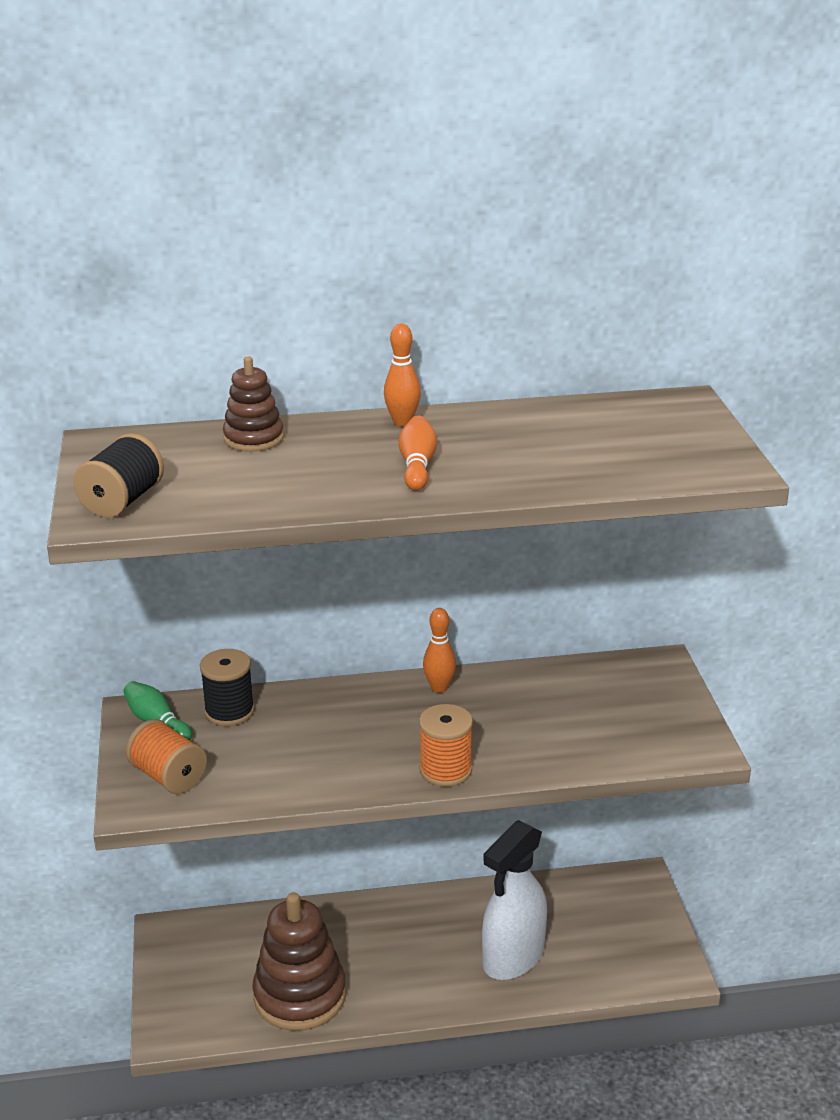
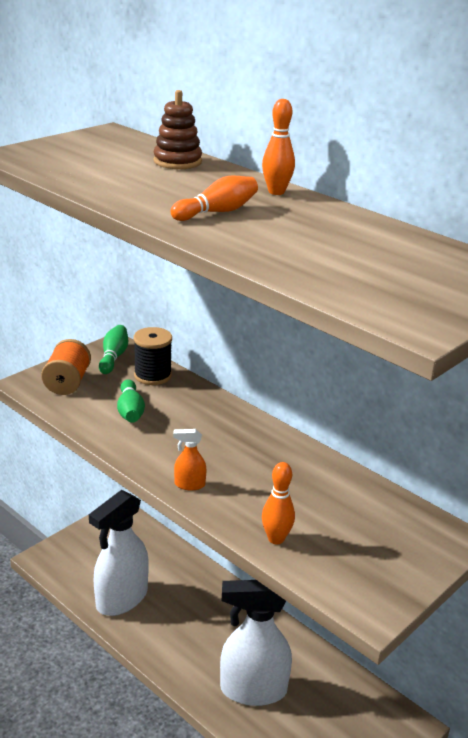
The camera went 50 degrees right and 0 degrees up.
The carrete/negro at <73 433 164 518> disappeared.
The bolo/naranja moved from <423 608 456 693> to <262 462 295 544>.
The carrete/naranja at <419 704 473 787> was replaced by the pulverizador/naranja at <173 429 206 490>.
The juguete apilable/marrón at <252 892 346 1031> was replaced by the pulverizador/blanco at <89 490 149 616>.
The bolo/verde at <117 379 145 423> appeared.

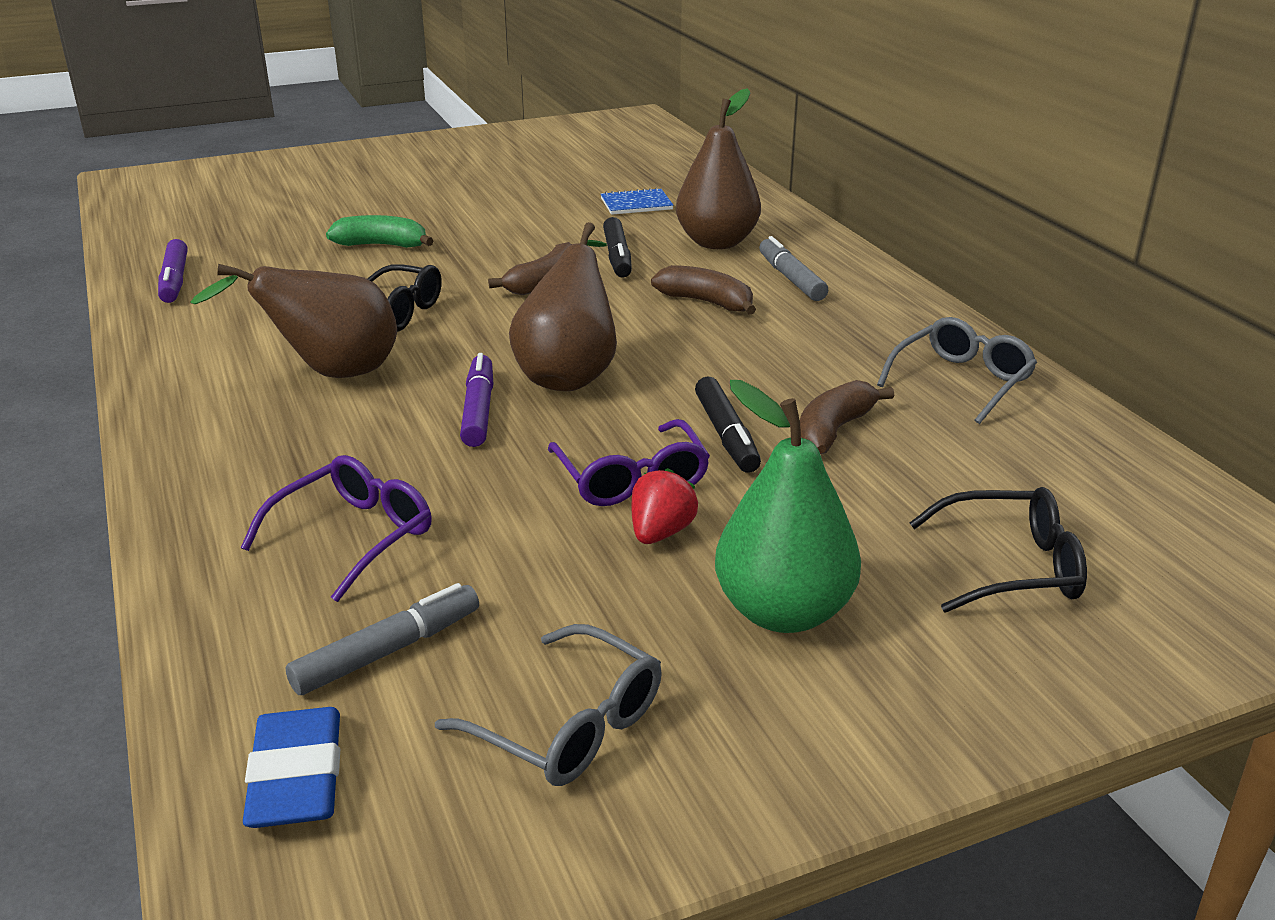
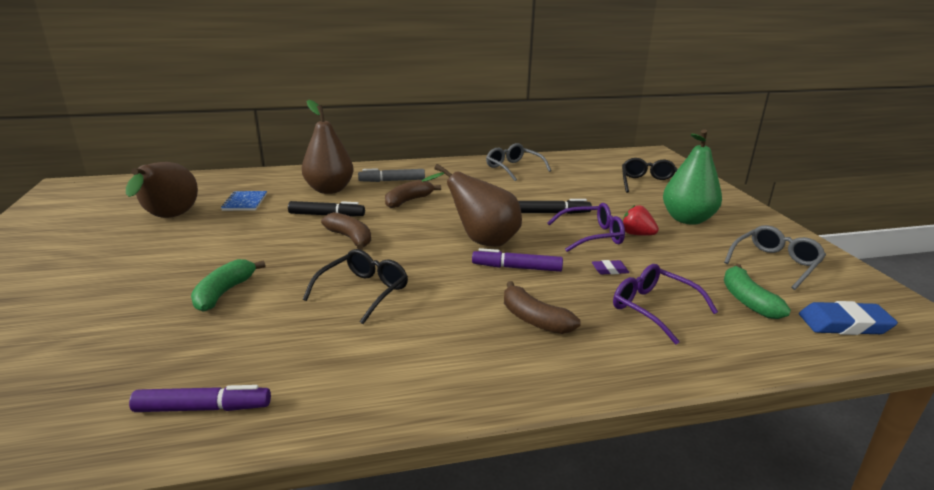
The camera went 80 degrees left and 5 degrees down.
The pera/marrón moved from <191 264 397 378> to <126 162 198 218>.
The plátano/marrón moved from <800 380 894 454> to <504 281 581 334>.
The rotulador/gris at <286 583 479 695> was replaced by the plátano/verde at <724 264 791 319>.
The goma de borrar/morado at <592 260 629 275> appeared.

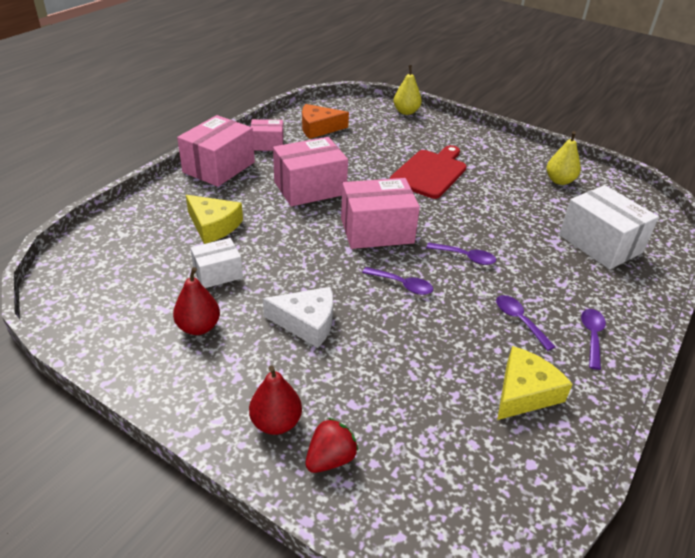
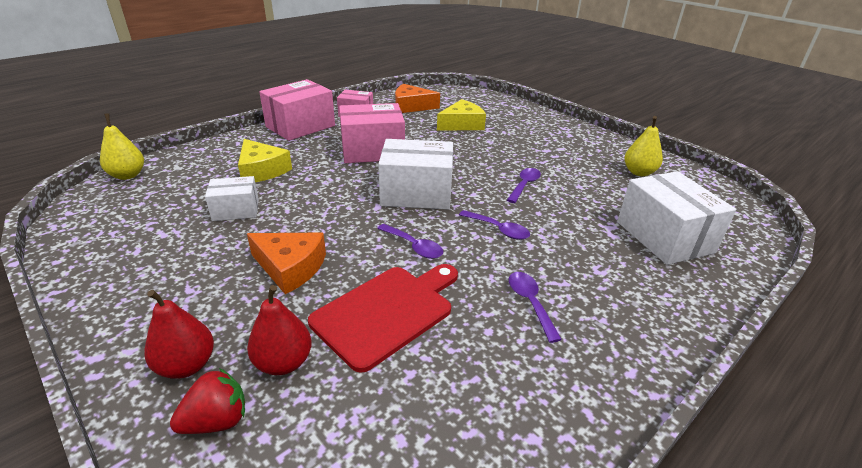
The camera went 15 degrees right and 5 degrees down.
The pera/amarillo moved from <393 65 422 115> to <100 114 144 180>.
The tabla de cortar/rojo moved from <390 145 467 199> to <308 264 458 373>.
The caja/rosa at <341 178 420 249> became the caja/blanco at <378 139 453 210>.
The pera/rojo moved from <173 267 220 335> to <247 285 312 375>.
The queso/blanco at <263 287 333 348> became the queso/naranja at <247 233 326 294>.
The cuchara/morado moved from <581 309 606 370> to <507 168 541 203>.
The queso/amarillo moved from <497 346 573 420> to <437 99 486 131>.

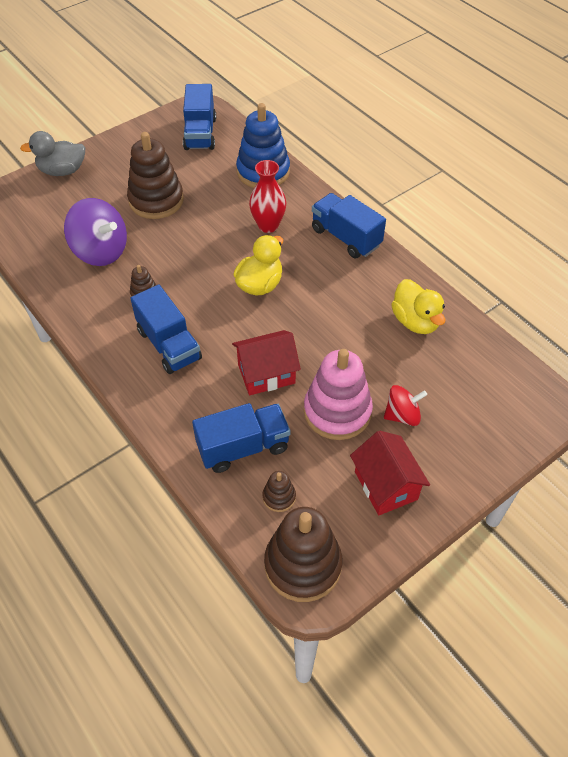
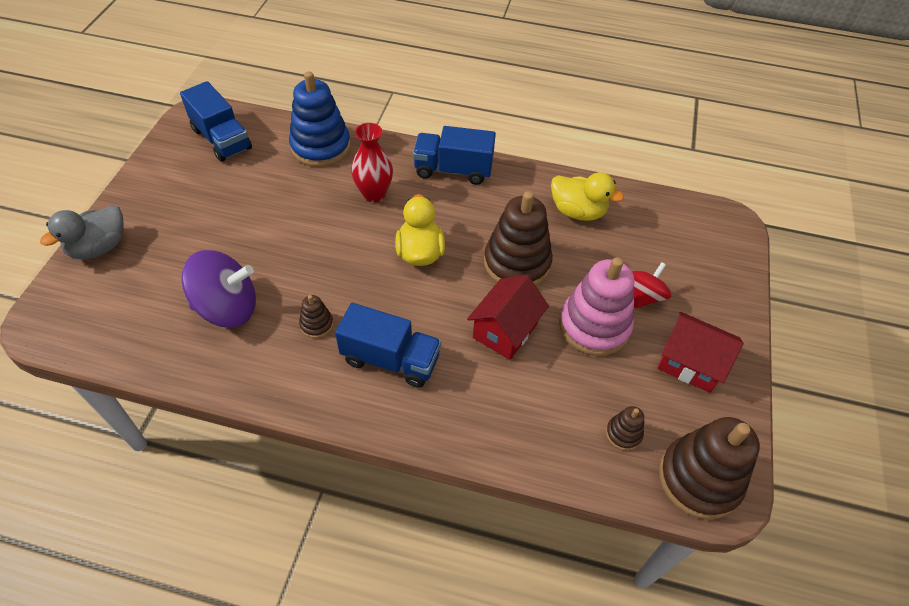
The camera went 40 degrees left and 0 degrees up.
The juguete apilable/marrón moved from <127 132 184 219> to <484 191 553 286>.
The camión/azul at <192 403 291 473> disappeared.

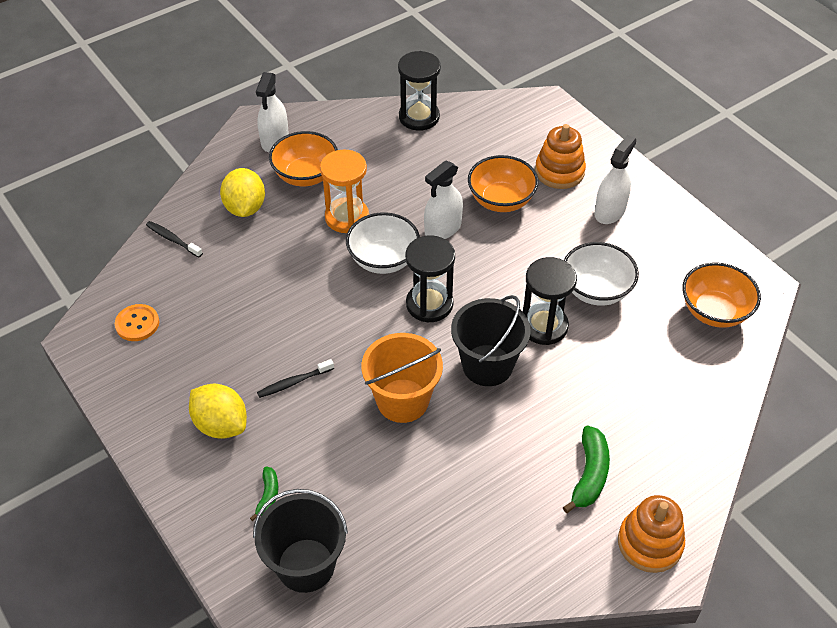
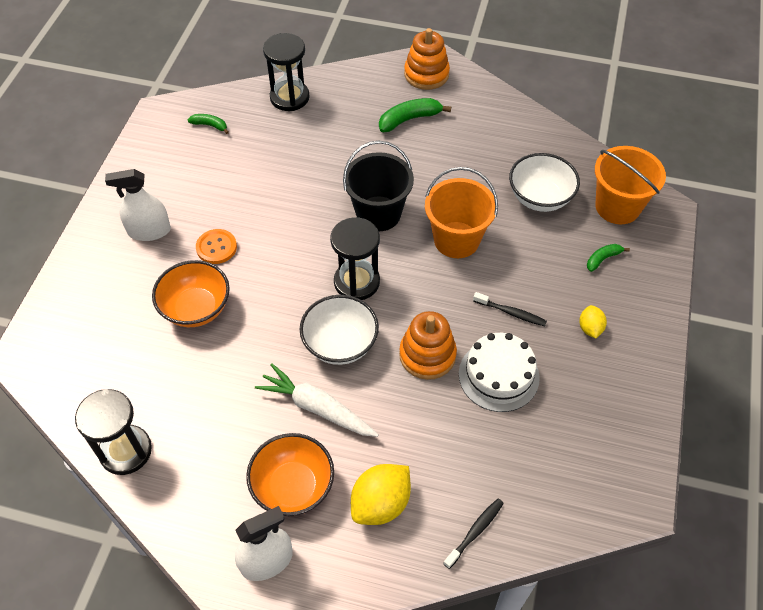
The camera went 130 degrees left and 5 degrees up.
The juguete apilable/naranja moved from <535 124 586 189> to <399 311 457 380>.
The reloj de arena/naranja at <320 150 369 233> was replaced by the zanahoria/blanco at <255 364 379 437>.
The pulverizador/blanco at <424 161 463 239> disappeared.
The cepillo de dientes/negro at <146 221 203 258> turned 135 degrees counterclockwise.
The cuenco/blanco moved from <564 242 639 306> to <509 153 580 212>.
The reloj de arena/negro moved from <523 257 577 345> to <263 33 310 111>.
The cuenco/naranja at <682 262 761 328> was replaced by the plátano/verde at <188 114 229 134>.
The botón/naranja moved from <115 304 159 341> to <196 229 237 264>.
The limón/amarillo at <189 383 247 439> changed to 0.55 times the size.
The balde/negro at <253 489 348 593> became the balde/naranja at <595 146 666 224>.
The tarta/blanco at <459 333 540 412> appeared.

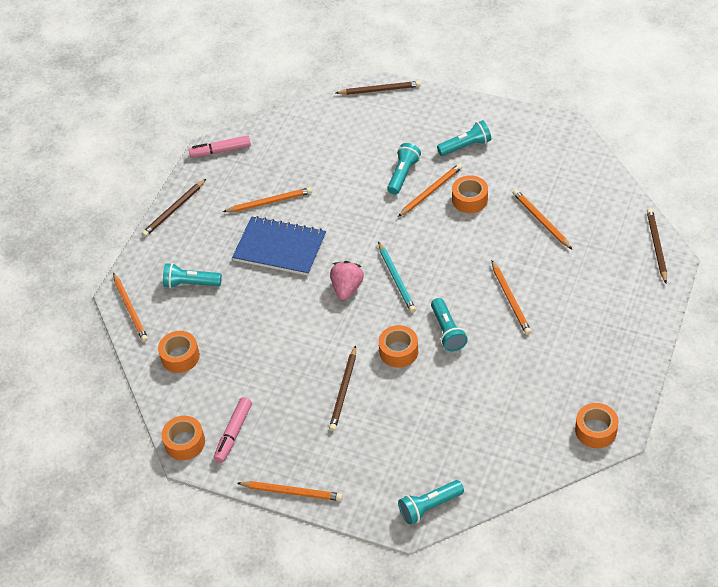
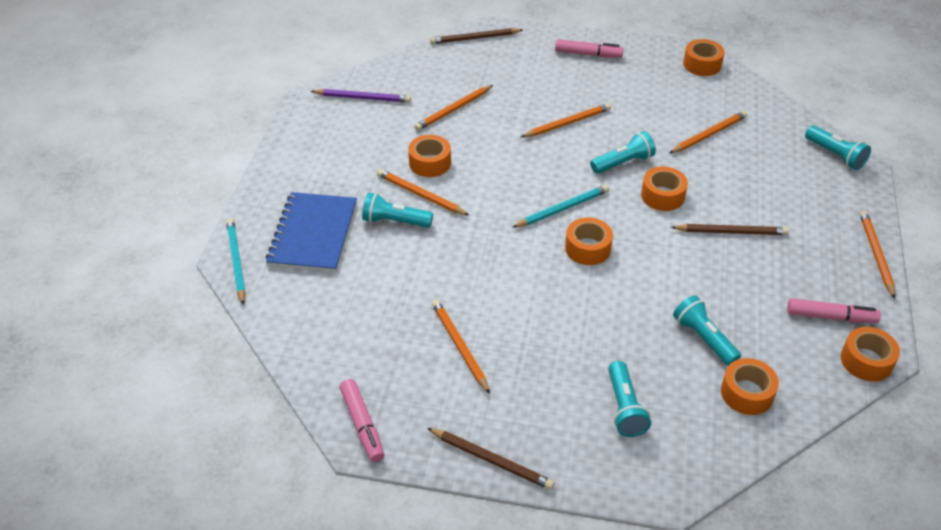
The camera went 105 degrees left and 5 degrees down.
The lápiz/marrón at <336 81 421 95> became the lápiz/turquesa at <226 218 246 304>.
The lámpara de mano/turquesa moved from <437 120 491 156> to <673 295 741 366>.
The cuaderno/azul moved from <232 216 326 276> to <266 192 357 272>.
The fresa/rosa at <330 261 364 300> was replaced by the cinta adhesiva/naranja at <565 218 613 265>.
The lápiz/naranja moved from <113 273 148 342> to <669 111 747 153>.
The rotulador/rosa at <555 39 624 58> appeared.
The lápiz/morado at <311 89 411 103> appeared.

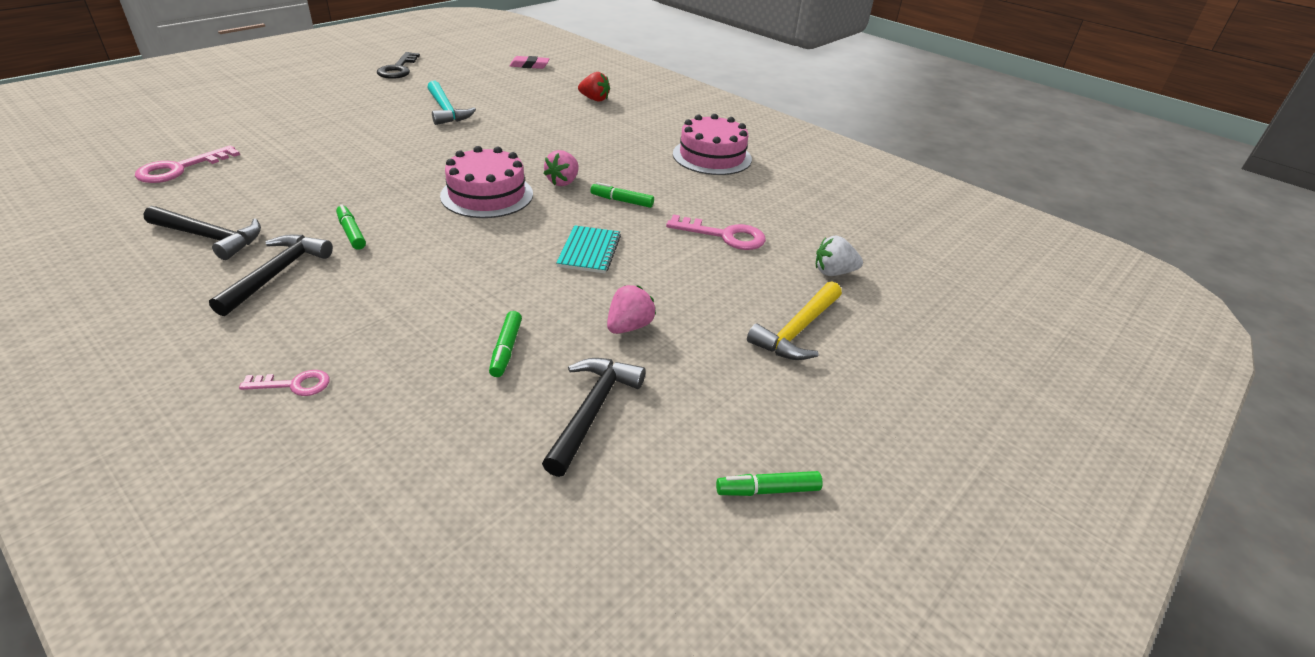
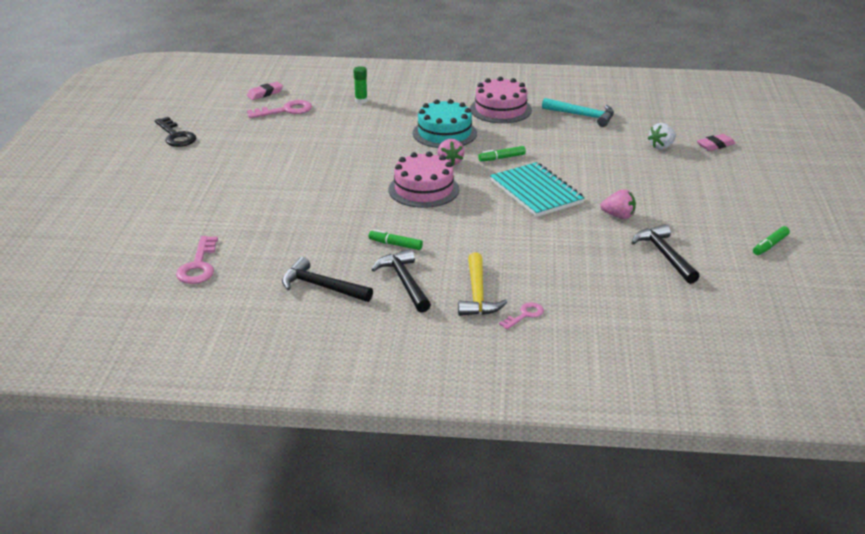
The camera went 35 degrees left and 5 degrees down.
The fresa/rojo at <578 72 610 102> was replaced by the barra de pegamento/verde at <353 66 367 104>.
The martillo/turquesa moved from <427 81 476 125> to <542 98 614 127>.
The martillo/negro at <143 206 261 260> turned 135 degrees counterclockwise.
The llave/rosa moved from <666 214 766 250> to <247 100 312 118>.
The cuaderno/turquesa at <556 225 621 273> changed to 1.65 times the size.
The martillo/amarillo moved from <747 281 842 360> to <458 252 507 316>.
The fresa/rosa at <607 285 656 334> turned 105 degrees clockwise.
The rotulador/verde at <489 311 522 377> disappeared.
The tarta/turquesa at <413 99 477 148> appeared.
The goma de borrar/rosa at <697 134 736 151> appeared.

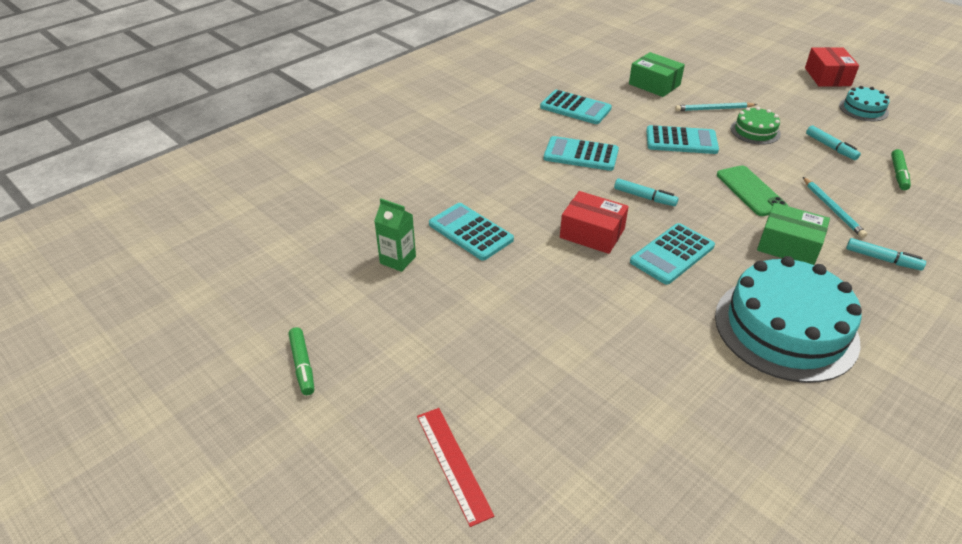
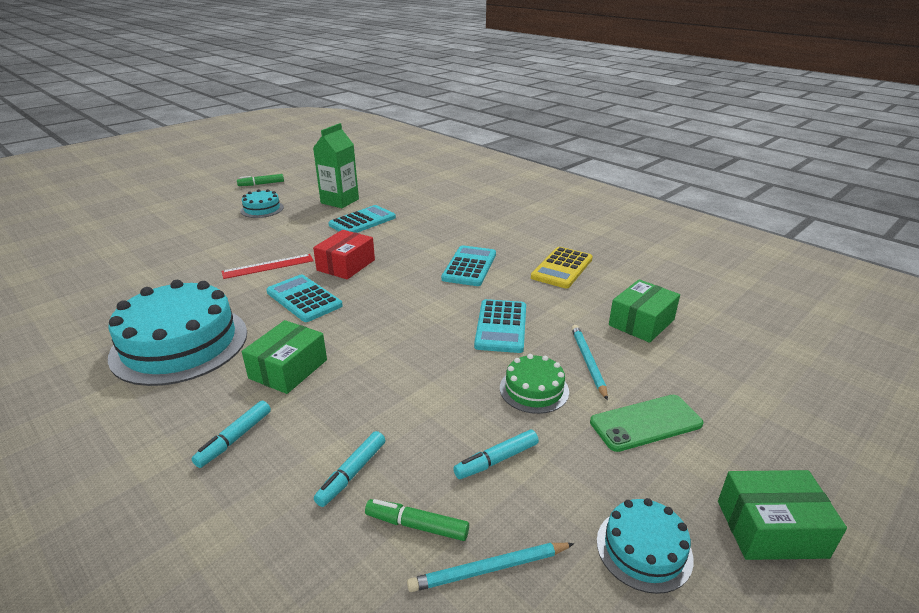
The camera went 90 degrees right and 10 degrees down.
The caja/rojo at <805 47 859 87> became the caja/verde at <718 470 847 560>.
The calculadora/turquesa at <540 90 612 124> became the calculadora/amarillo at <531 247 593 288>.
The móvil/verde moved from <717 165 788 216> to <590 395 703 452>.
The lápiz/turquesa moved from <803 177 867 238> to <407 543 574 592>.
The rotulador/turquesa moved from <614 179 678 206> to <314 431 385 507>.
The cartón de leche/verde at <374 198 416 272> changed to 1.54 times the size.
The regla/rojo moved from <417 408 494 527> to <221 254 314 279>.
The tarta/turquesa at <240 189 284 218> appeared.

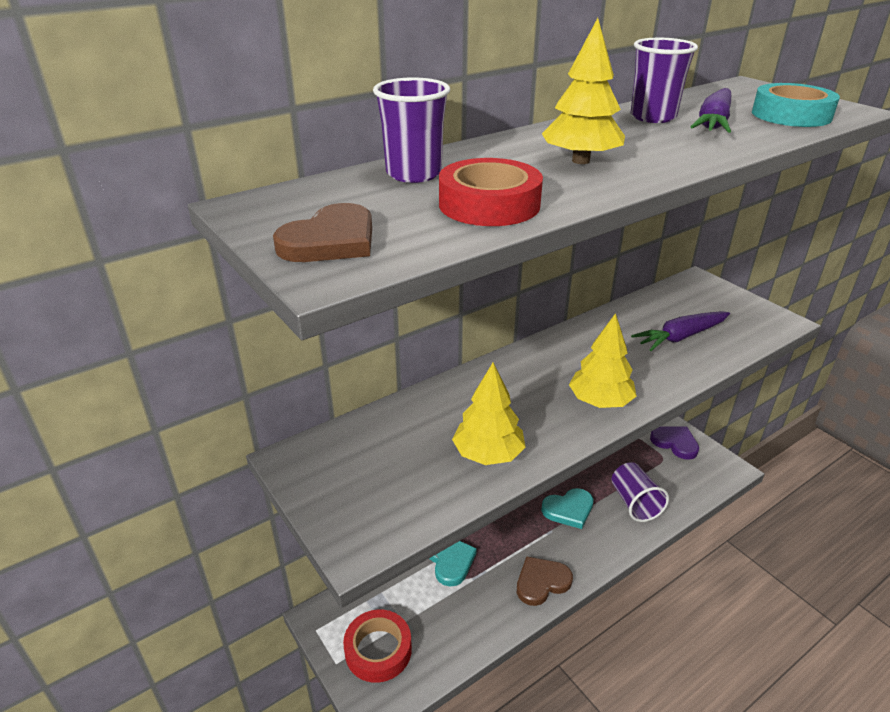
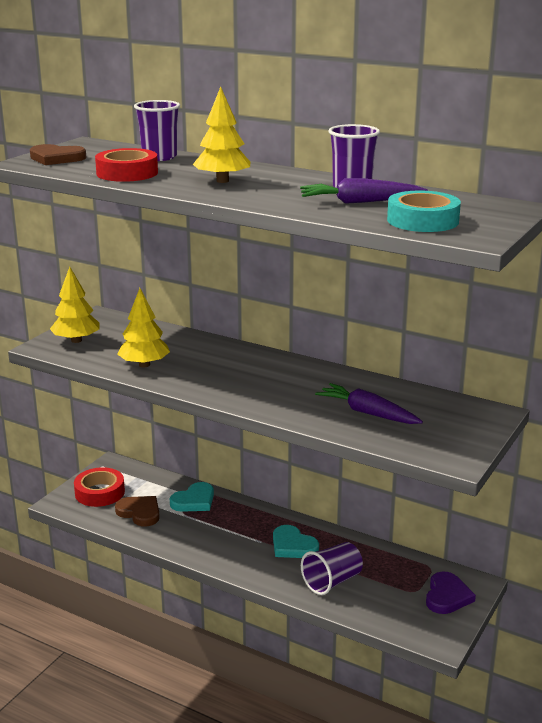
The camera went 65 degrees right and 10 degrees down.
The árbol/amarillo moved from <569 313 637 408> to <50 267 99 343>.
The corazón/marrón moved from <517 556 573 606> to <115 496 160 526>.

